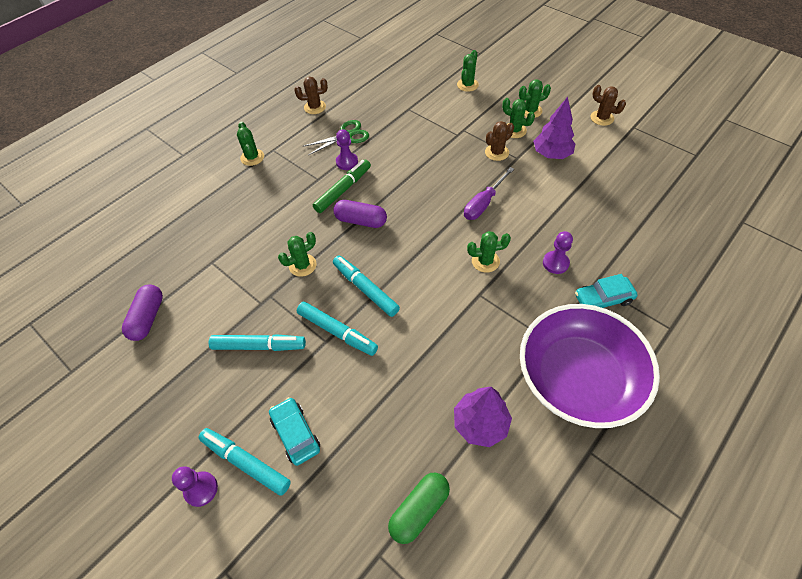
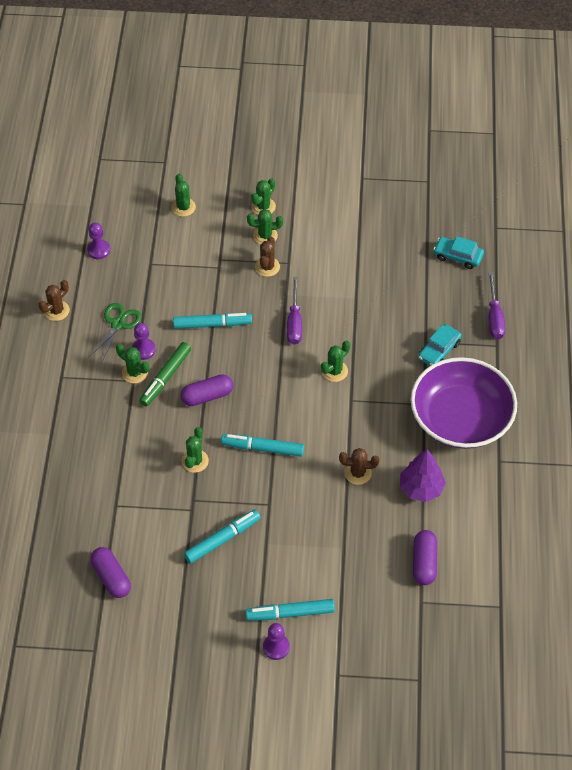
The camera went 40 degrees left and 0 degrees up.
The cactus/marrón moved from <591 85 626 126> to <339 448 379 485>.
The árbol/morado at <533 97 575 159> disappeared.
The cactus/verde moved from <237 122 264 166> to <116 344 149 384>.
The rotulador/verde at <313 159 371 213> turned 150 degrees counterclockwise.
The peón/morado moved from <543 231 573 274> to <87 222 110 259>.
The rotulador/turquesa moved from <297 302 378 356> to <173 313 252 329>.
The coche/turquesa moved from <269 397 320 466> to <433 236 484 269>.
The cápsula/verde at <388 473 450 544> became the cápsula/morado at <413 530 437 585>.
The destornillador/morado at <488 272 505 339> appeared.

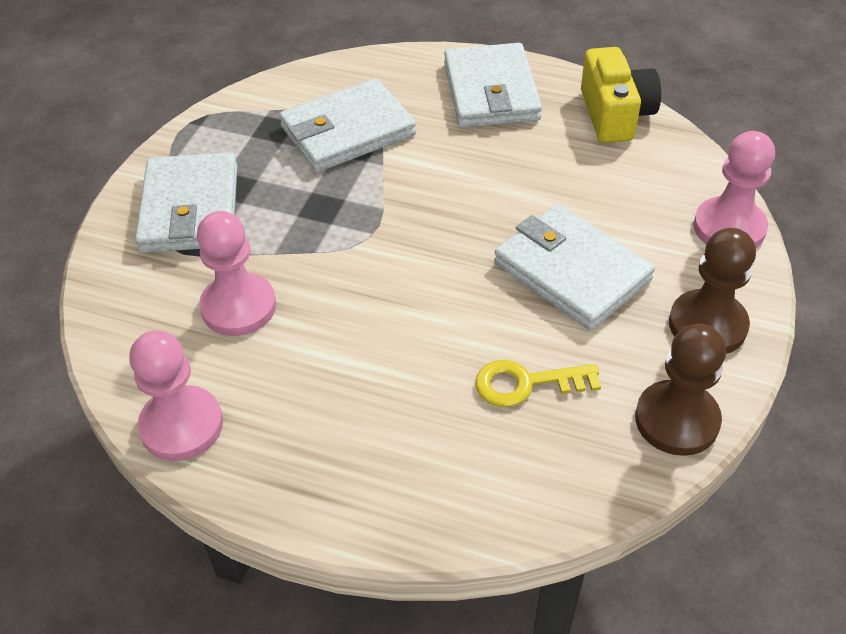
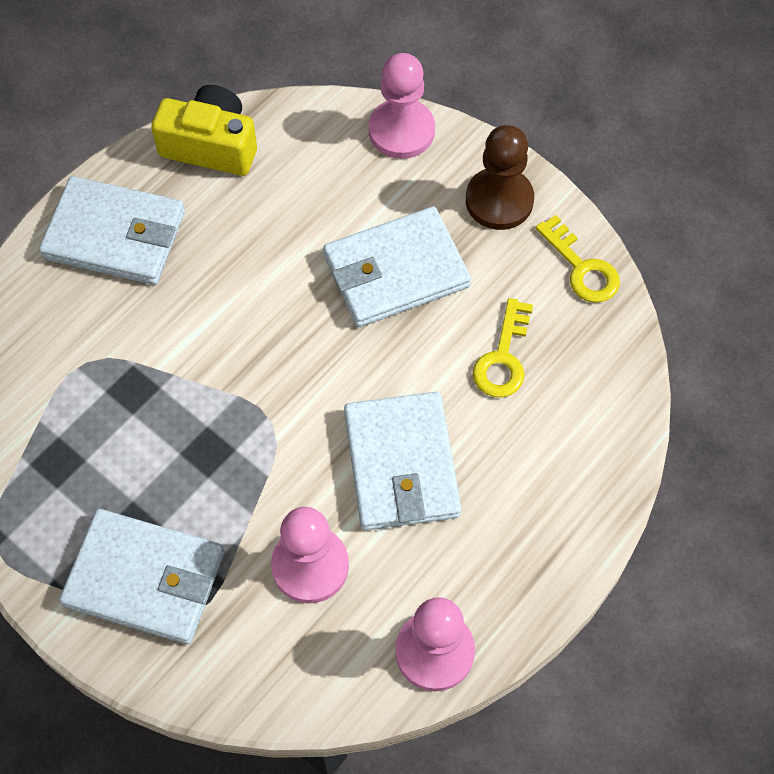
The camera went 70 degrees left and 15 degrees up.
The cartera/blanco moved from <279 78 416 172> to <344 392 461 531>.
The peón/marrón at <635 324 726 456> was replaced by the llave/amarillo at <536 215 620 303>.

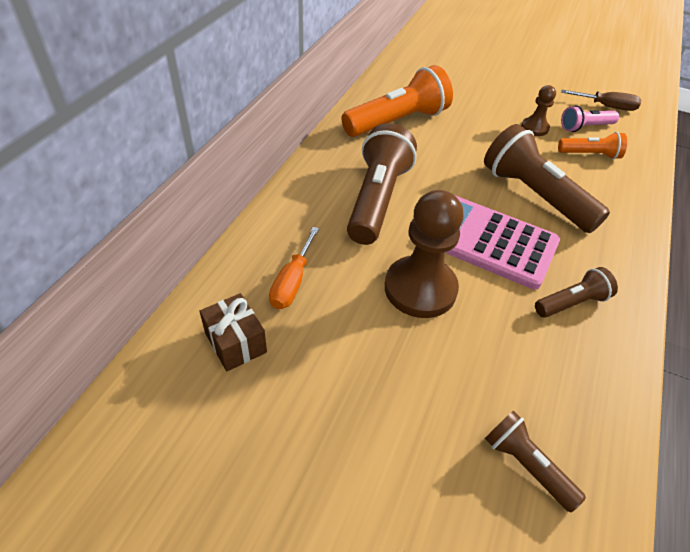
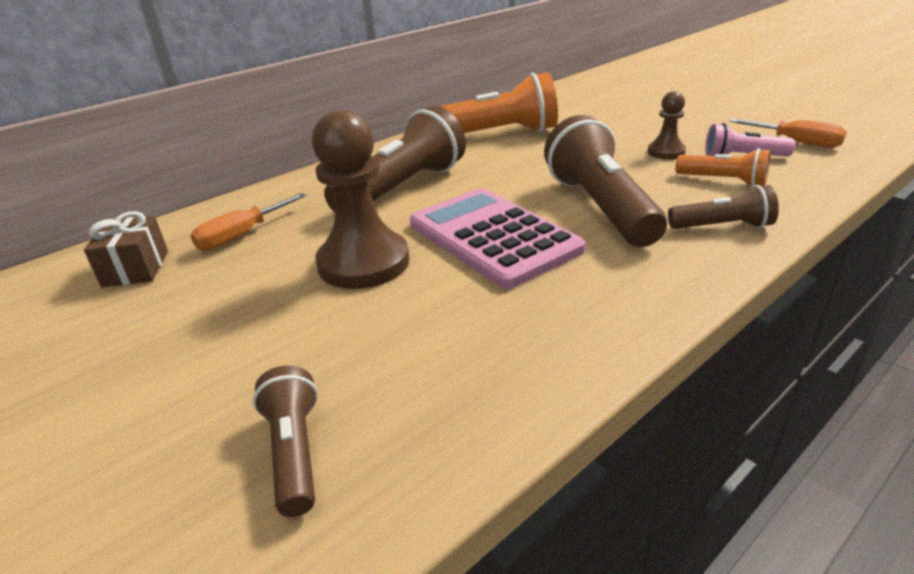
The camera went 30 degrees right and 15 degrees down.
The destornillador/marrón at <561 90 641 111> became the destornillador/naranja at <730 119 846 148>.
The lámpara de mano/marrón moved from <535 267 618 318> to <668 185 779 229>.

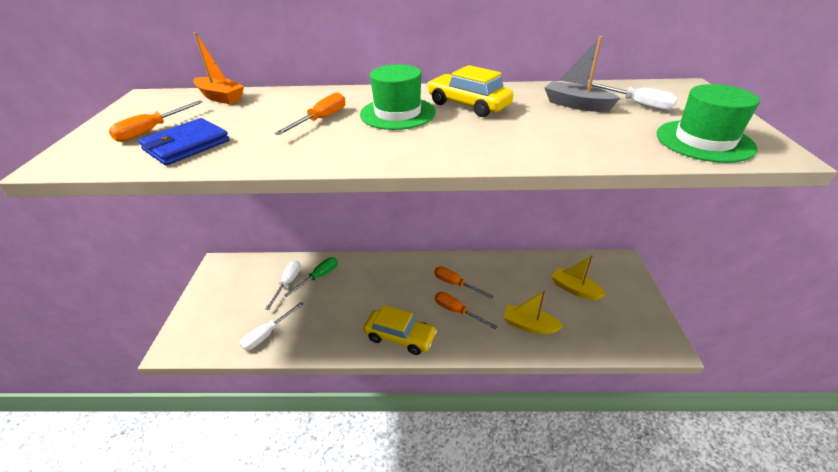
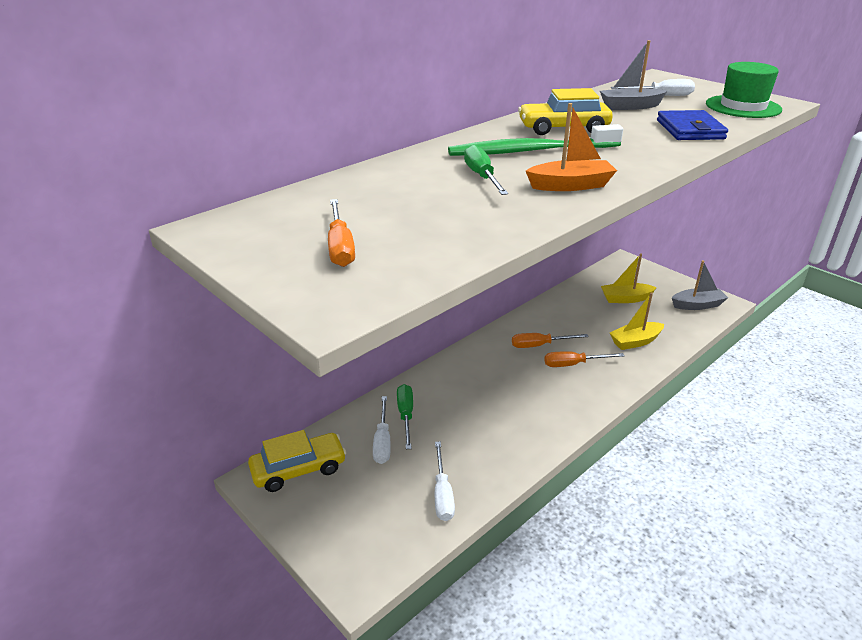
The camera went 45 degrees left and 5 degrees down.
The barco/naranja moved from <193 32 244 104> to <526 103 617 191>.
The sombrero/verde at <360 64 436 130> was replaced by the cepillo de dientes/verde at <448 124 623 156>.
The destornillador/naranja at <275 92 345 135> became the destornillador/verde at <464 145 508 195>.
The cartera/azul moved from <138 118 230 165> to <657 110 728 140>.
The destornillador/blanco at <265 261 301 310> turned 150 degrees counterclockwise.
The coche/amarillo moved from <363 305 437 355> to <248 430 346 492>.
The barco/gris at <672 260 728 310> appeared.

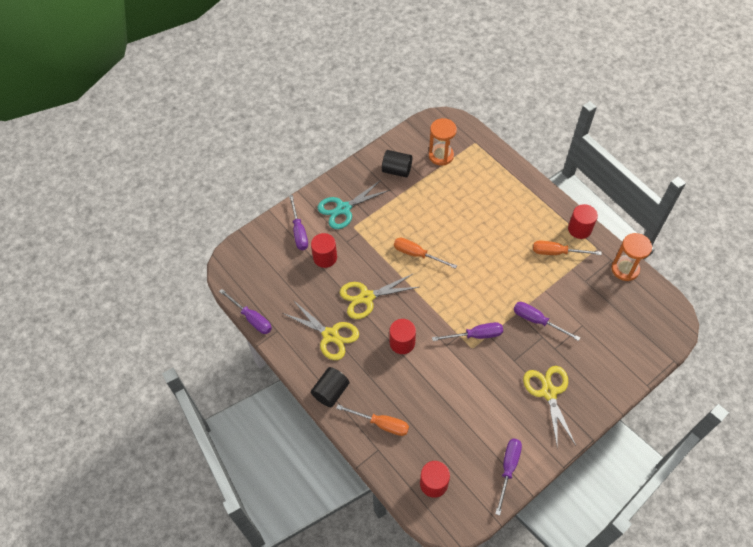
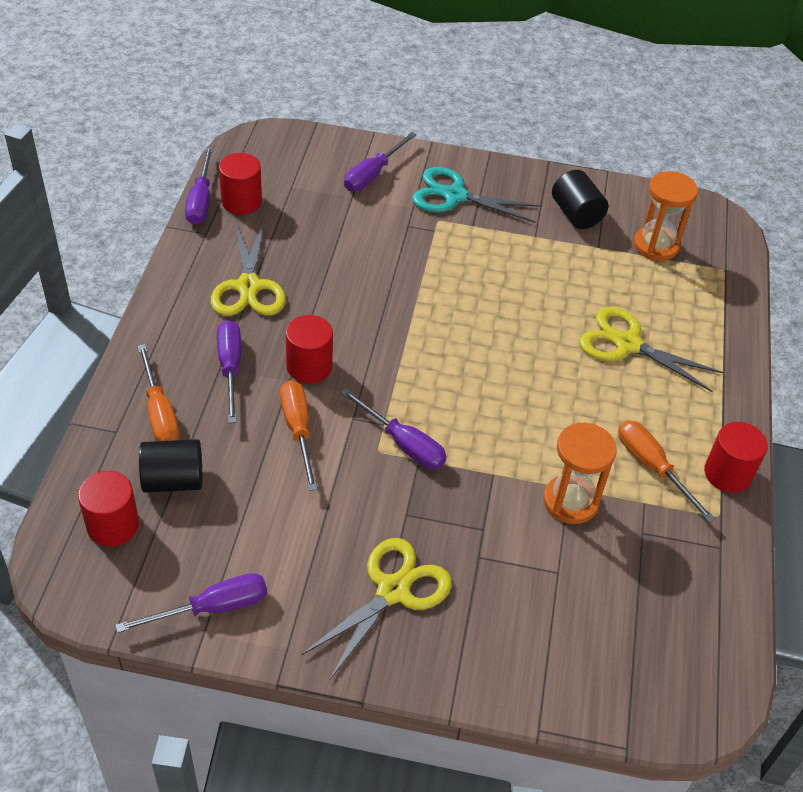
The camera went 45 degrees right and 10 degrees down.
The cilindro/rojo moved from <311 233 337 268> to <219 153 262 215>.
The reloj de arena/naranja moved from <611 233 652 281> to <543 423 617 524>.
The destornillador/naranja moved from <394 238 457 269> to <280 380 317 491>.
The tijeras/amarillo moved from <340 273 419 319> to <579 307 723 392>.
The destornillador/morado moved from <513 302 581 341> to <217 320 241 423>.
The cilindro/negro moved from <311 367 350 407> to <139 439 202 493>.

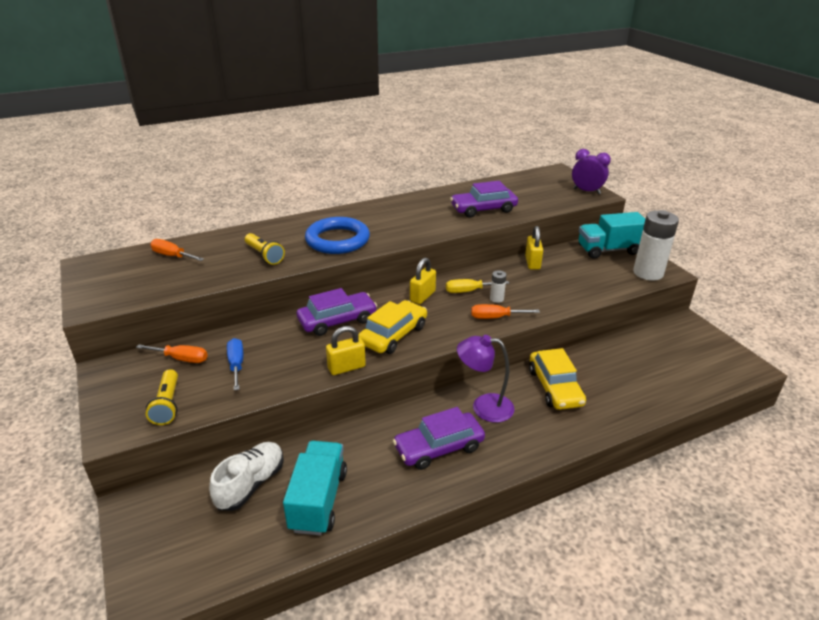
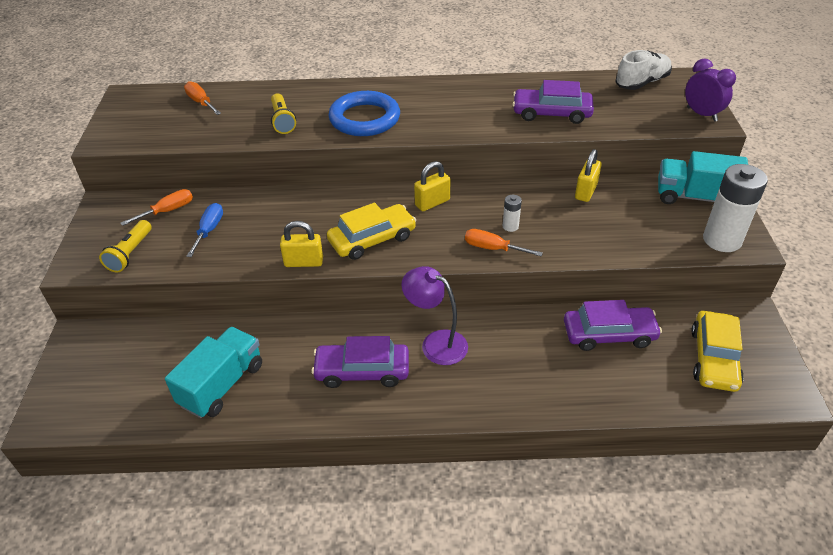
The camera went 25 degrees right and 10 degrees up.
The destornillador/amarillo at <446 279 509 293> disappeared.
The coche/morado moved from <297 288 377 336> to <564 300 662 351>.
The destornillador/naranja at <136 344 208 363> turned 75 degrees counterclockwise.
The coche/amarillo moved from <529 348 586 410> to <691 311 744 392>.
The zapato/blanco moved from <209 442 284 511> to <615 50 672 90>.

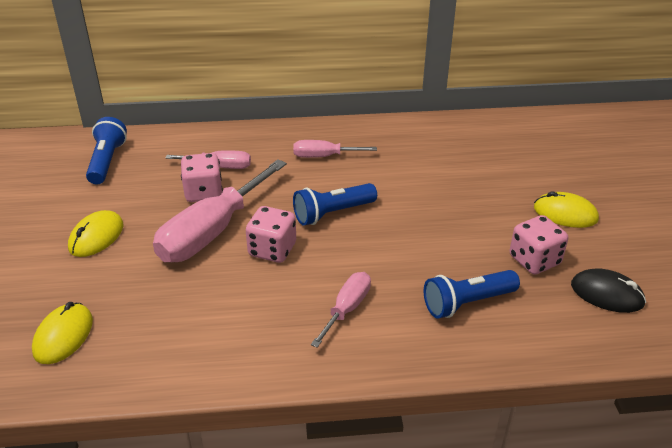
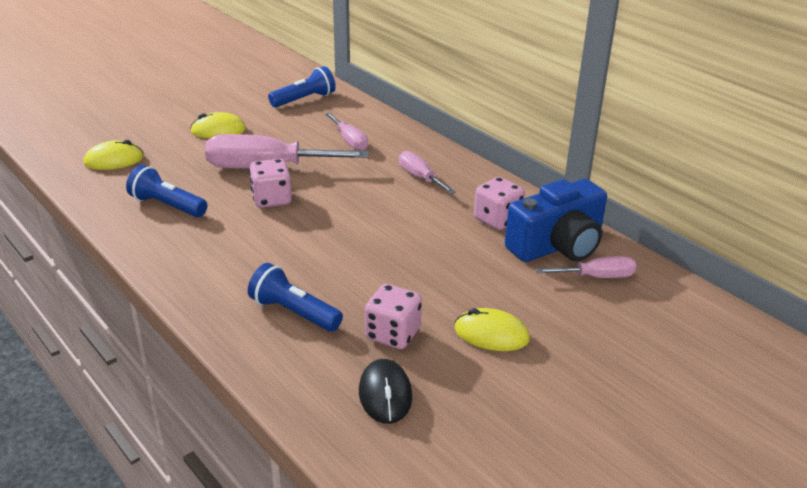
The camera went 55 degrees right and 5 degrees down.
The dado/rosa moved from <181 153 223 202> to <474 177 525 230>.
The lámpara de mano/azul moved from <293 183 377 225> to <126 165 207 217>.
The ratón/amarillo at <534 192 599 228> turned 60 degrees counterclockwise.
The destornillador/rosa moved from <311 272 371 348> to <536 256 636 278>.
The cámara/azul at <505 179 607 262> appeared.

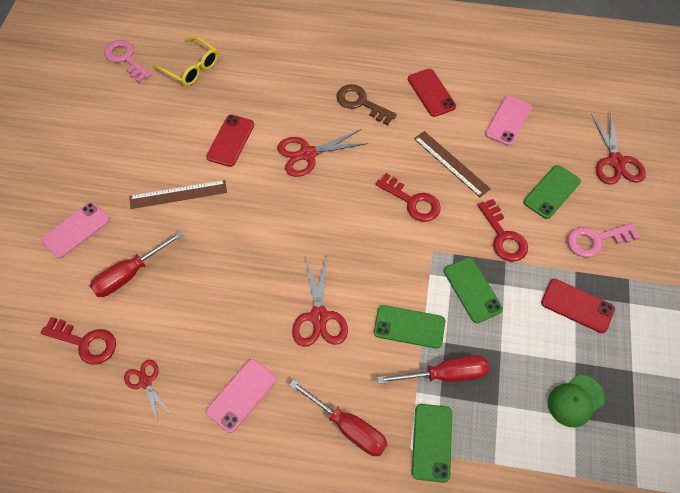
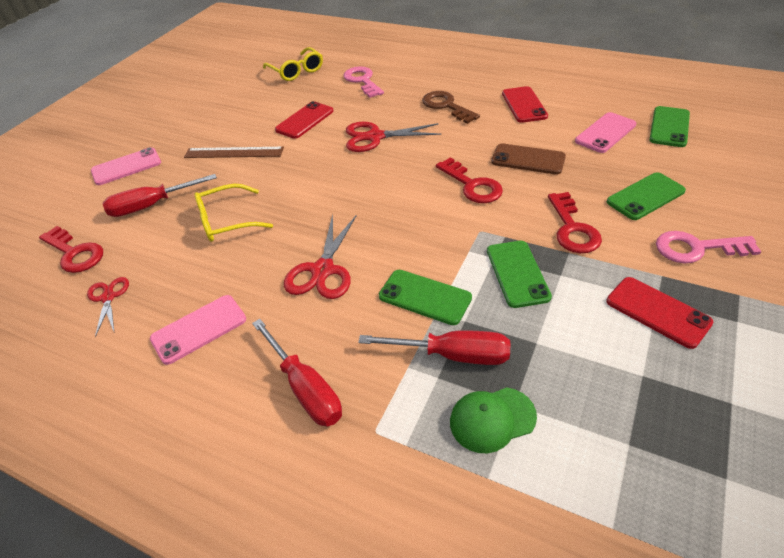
The camera went 20 degrees right and 15 degrees down.
The llave/rosa moved from <104 40 151 83> to <343 66 384 98>.
The tijeras/rojo at <591 111 646 185> disappeared.
The regla/marrón at <414 131 491 197> was replaced by the móvil/marrón at <491 143 566 175>.
The gorra/verde moved from <548 375 605 427> to <450 387 537 453>.
The móvil/verde moved from <412 404 452 483> to <649 106 690 147>.
The gafas/amarillo at <195 184 273 242> appeared.

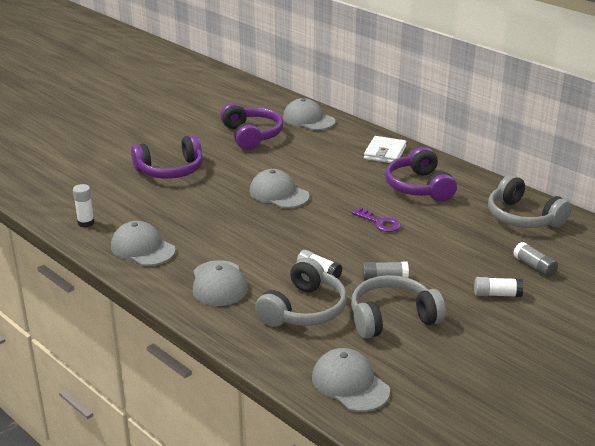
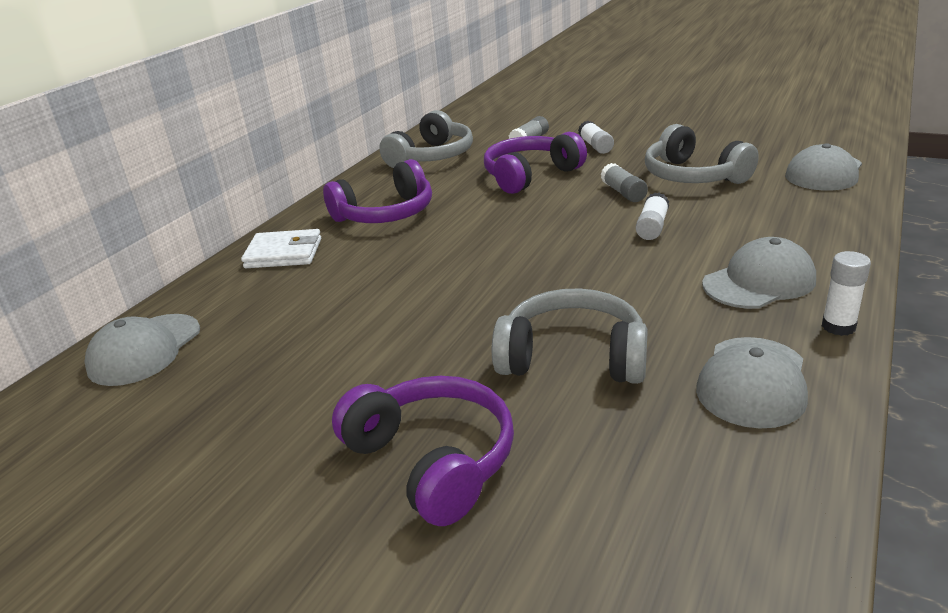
The camera went 105 degrees left and 0 degrees up.
The auriculares/morado moved from <220 103 283 150> to <484 132 587 194>.
The gorra/gris at <249 169 309 208> disappeared.
The barra de pegamento/blanco moved from <73 184 94 228> to <822 251 871 336>.
The llave/morado at <351 207 401 232> disappeared.
The auriculares/gris moved from <255 258 347 327> to <492 288 648 384>.

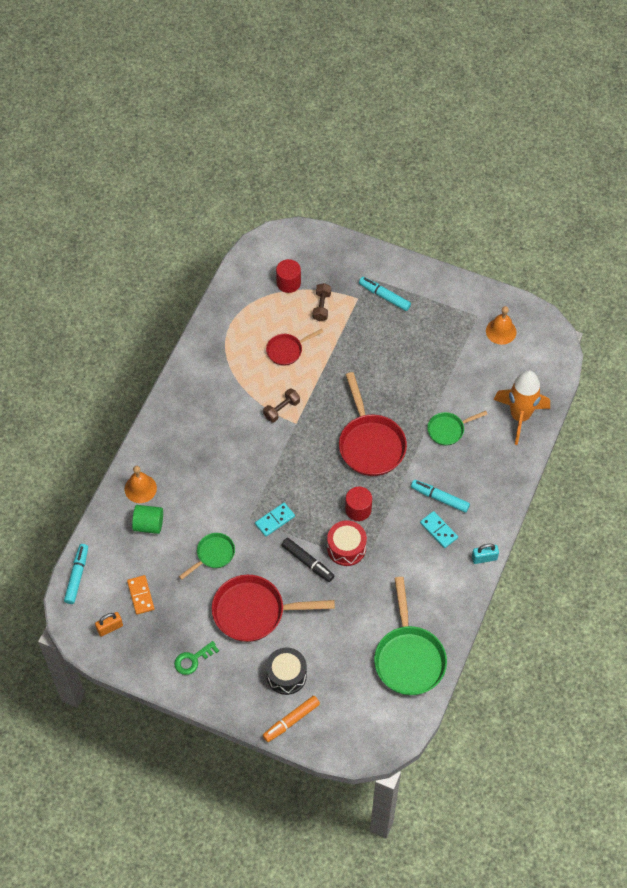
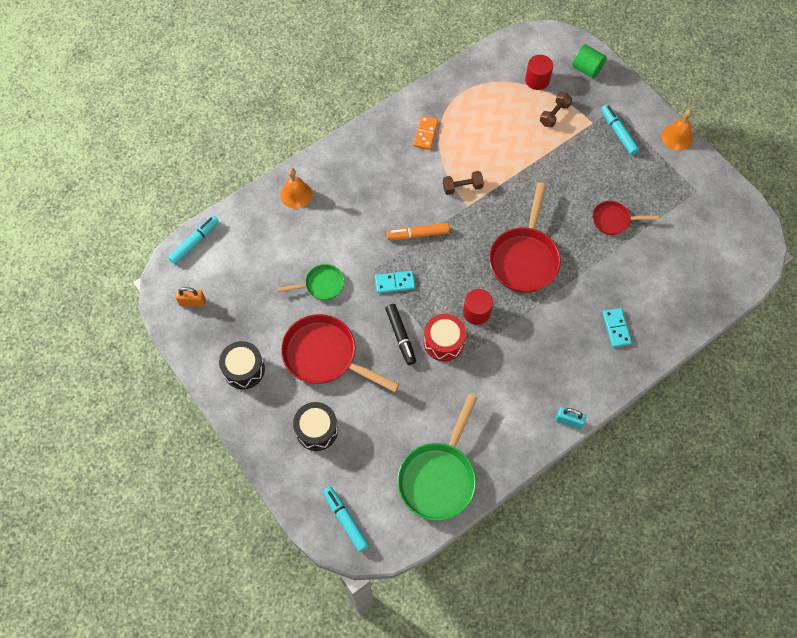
The camera went 30 degrees right and 5 degrees up.
The campana/naranja moved from <486 306 517 345> to <661 109 693 151>.
The sartén/rojo moved from <266 329 324 366> to <593 201 659 235>.
The cohete/naranja at <494 370 550 445> disappeared.
The sartén/verde at <427 411 488 446> disappeared.
The rotulador/turquesa moved from <411 480 470 513> to <323 487 369 552>.
The cilindro/verde moved from <132 505 163 534> to <572 44 607 78>.
The ficha de dominó/turquesa moved from <420 511 458 548> to <603 308 632 347>.
The ficha de dominó/naranja moved from <127 575 154 615> to <414 116 438 150>.
The llave/verde at <174 641 219 675> was replaced by the tambor/negro at <219 341 265 389>.
The rotulador/naranja moved from <263 696 320 742> to <386 223 449 240>.

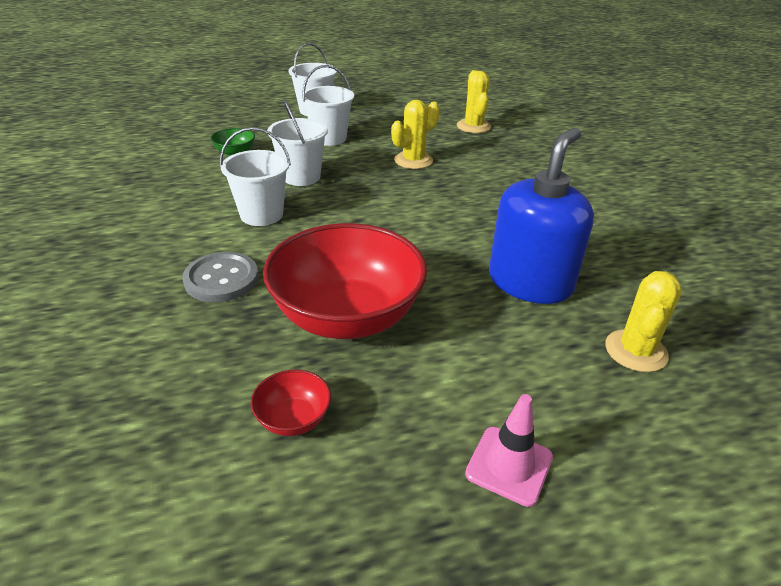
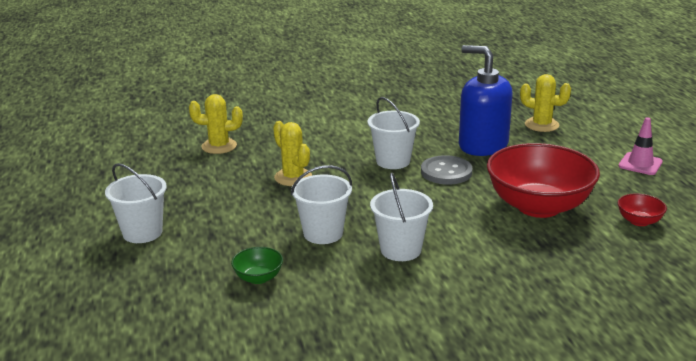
The camera went 85 degrees left and 10 degrees down.
The balde/blanco moved from <301 65 354 146> to <367 97 420 169>.
The botón/gris moved from <182 252 259 302> to <421 155 473 185>.

